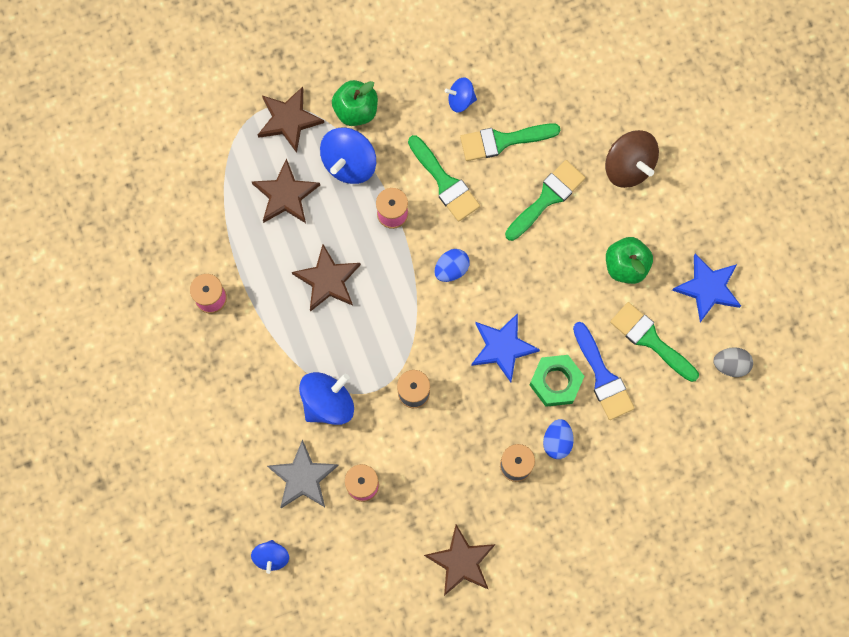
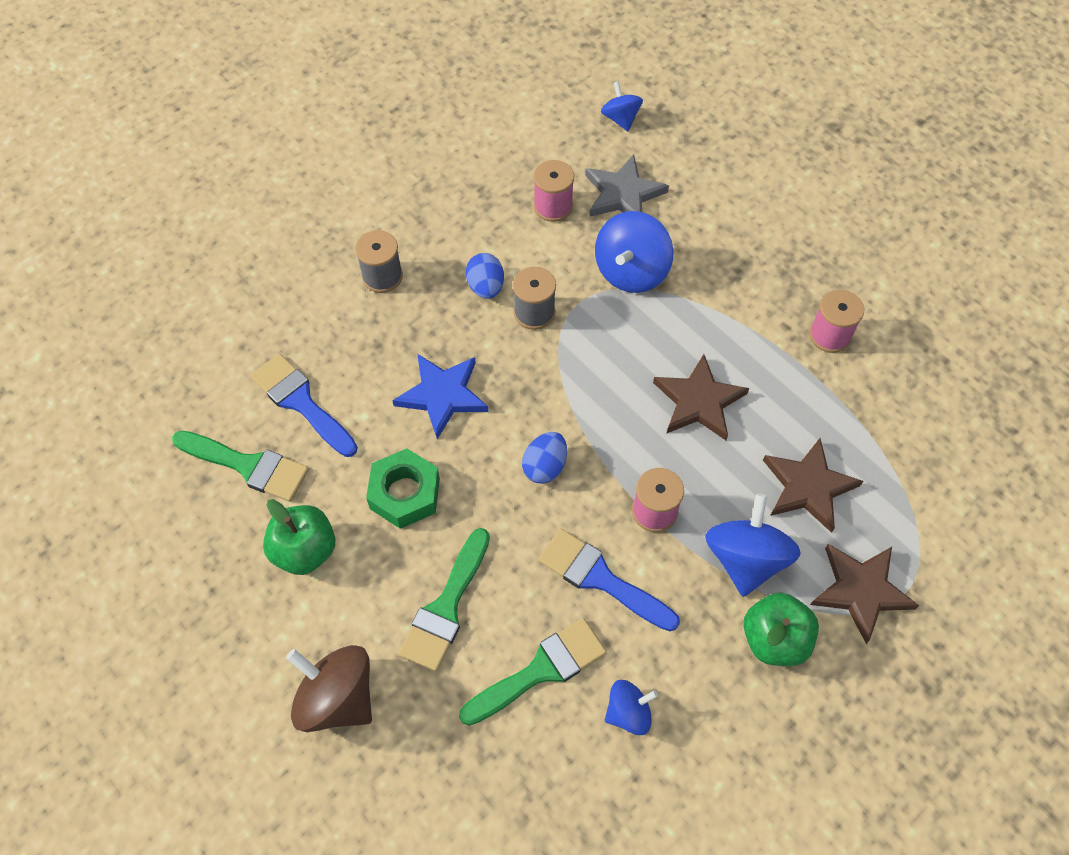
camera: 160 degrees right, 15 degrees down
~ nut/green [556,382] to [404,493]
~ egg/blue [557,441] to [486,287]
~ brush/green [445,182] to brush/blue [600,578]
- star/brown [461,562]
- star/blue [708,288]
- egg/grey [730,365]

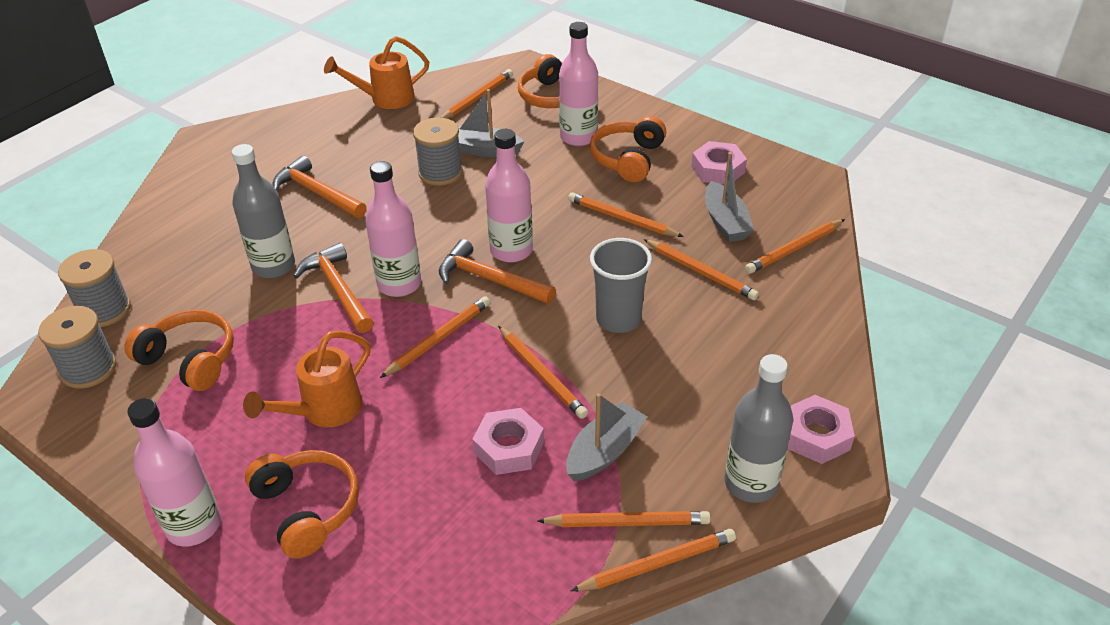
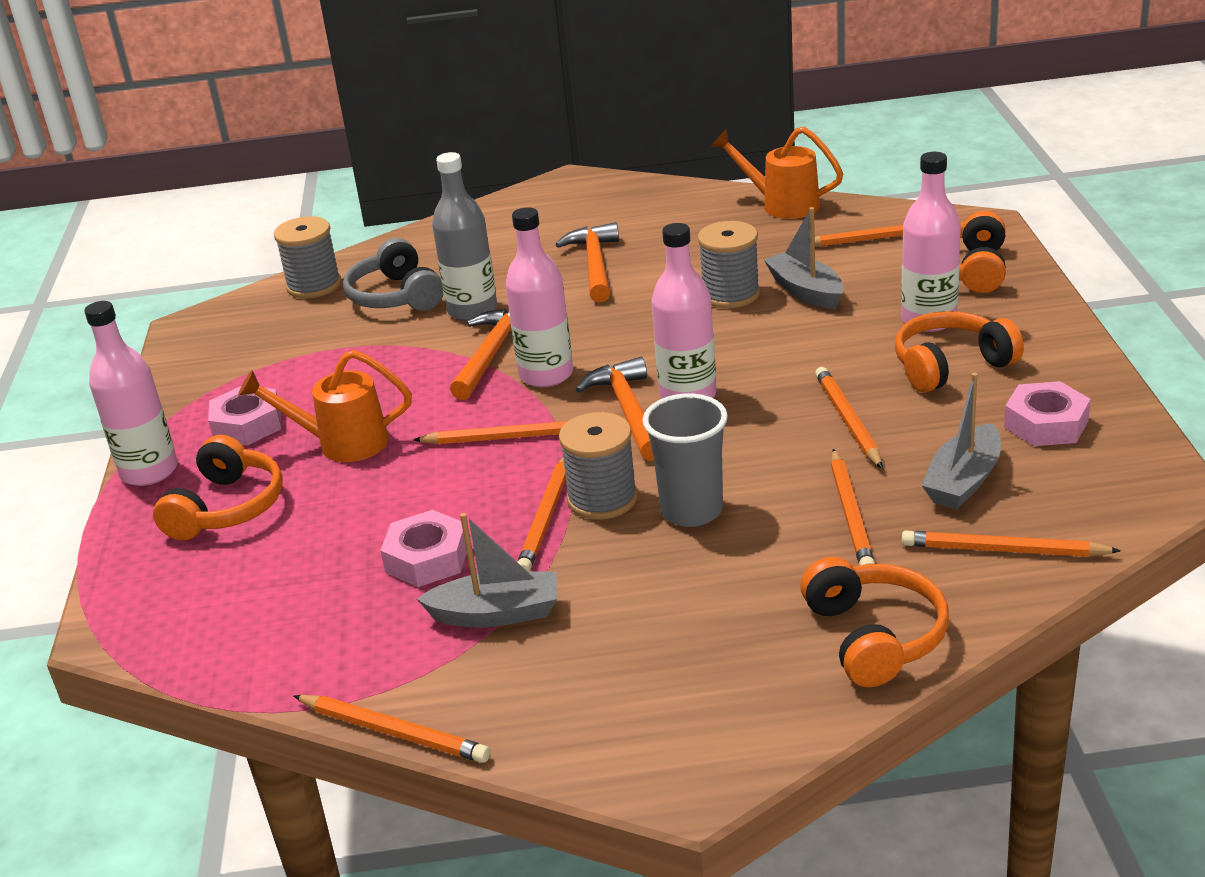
camera: 50 degrees right, 10 degrees down
~ nut/pink [816,435] to [247,424]
+ headphones/grey [396,296]
~ spool/grey [88,369] to [602,499]
~ headphones/orange [190,360] to [874,637]
- pencil/orange [627,522]
- bottle/grey [751,483]

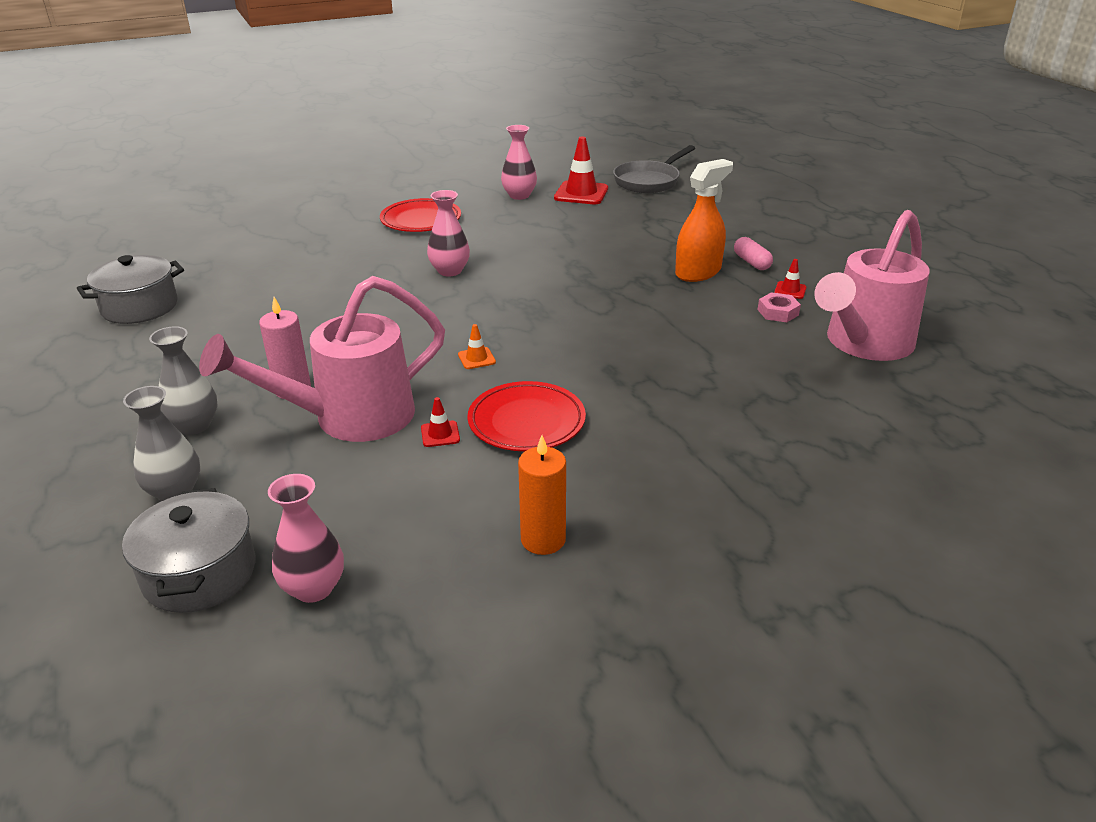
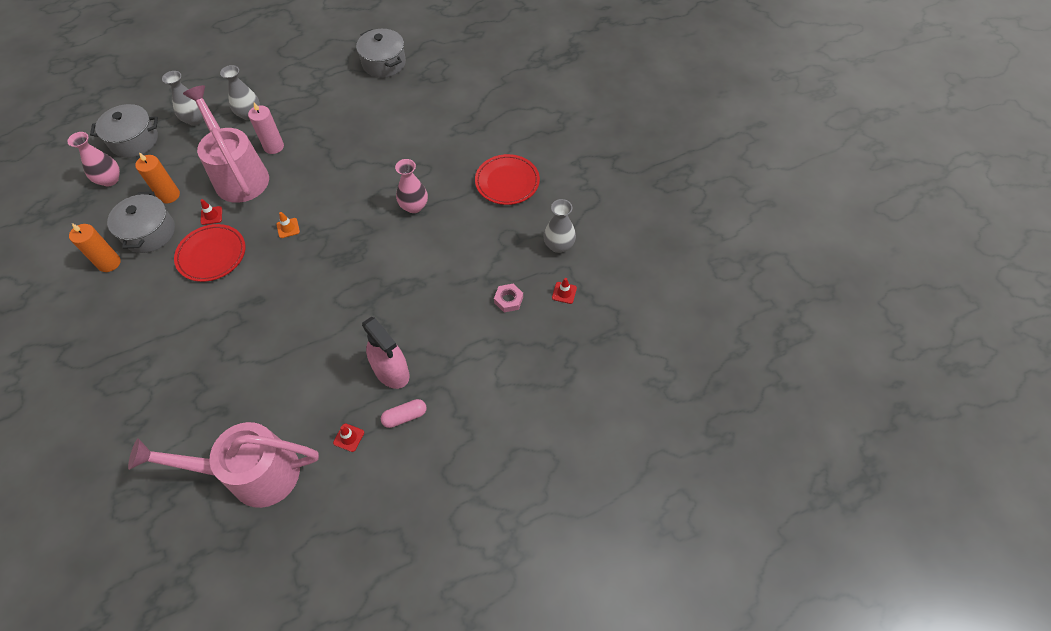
camera: 90 degrees right, 25 degrees up
+ pot/grey [149,233]
~ watering can/pink [864,344] = [253,474] 45 degrees counterclockwise
+ candle/orange [169,195]
~ spray bottle/orange [698,272] to spray bottle/pink [391,371]
~ nut/pink [778,312] to [508,300]
~ vase/pink [519,195] to vase/grey [559,245]
~ traffic cone/red [581,193] = [564,293] x0.49
- pan/grey [649,181]

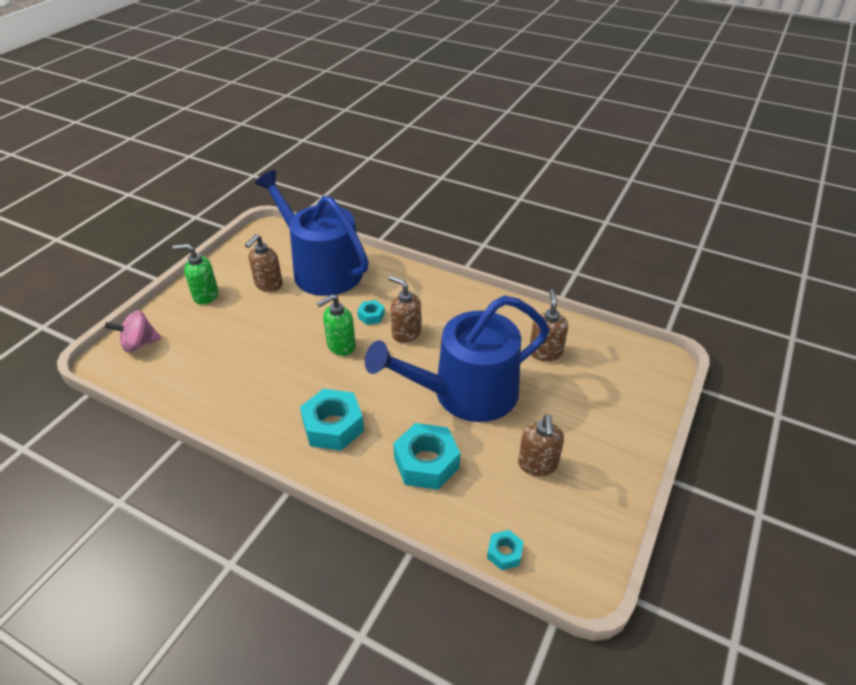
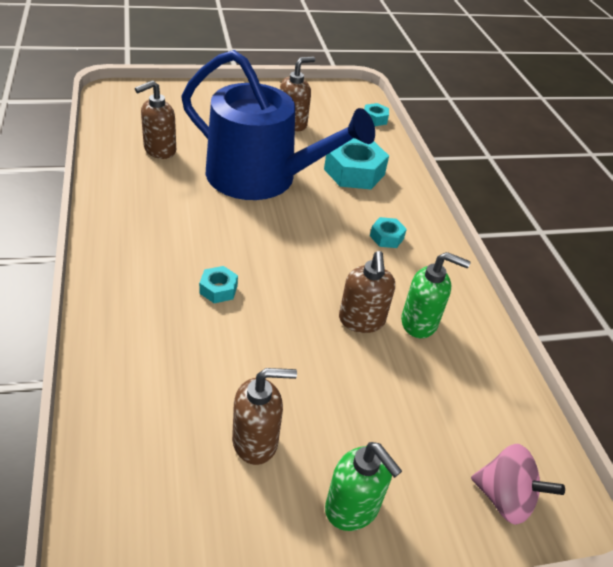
camera: 135 degrees left, 0 degrees up
~ soap dispenser/brown [406,333] to [361,321]
~ nut/turquoise [333,426] = [386,237] x0.50
~ soap dispenser/green [341,346] to [419,323]
- watering can/blue [321,269]

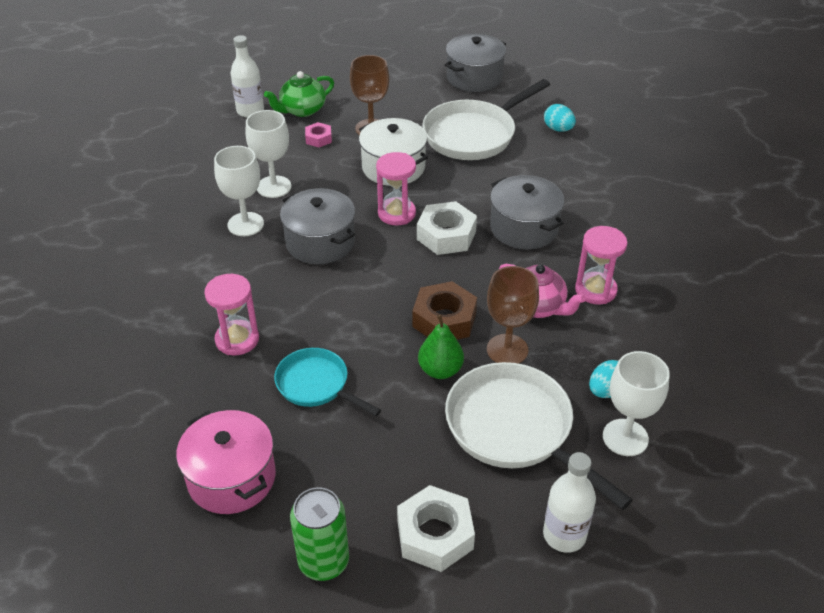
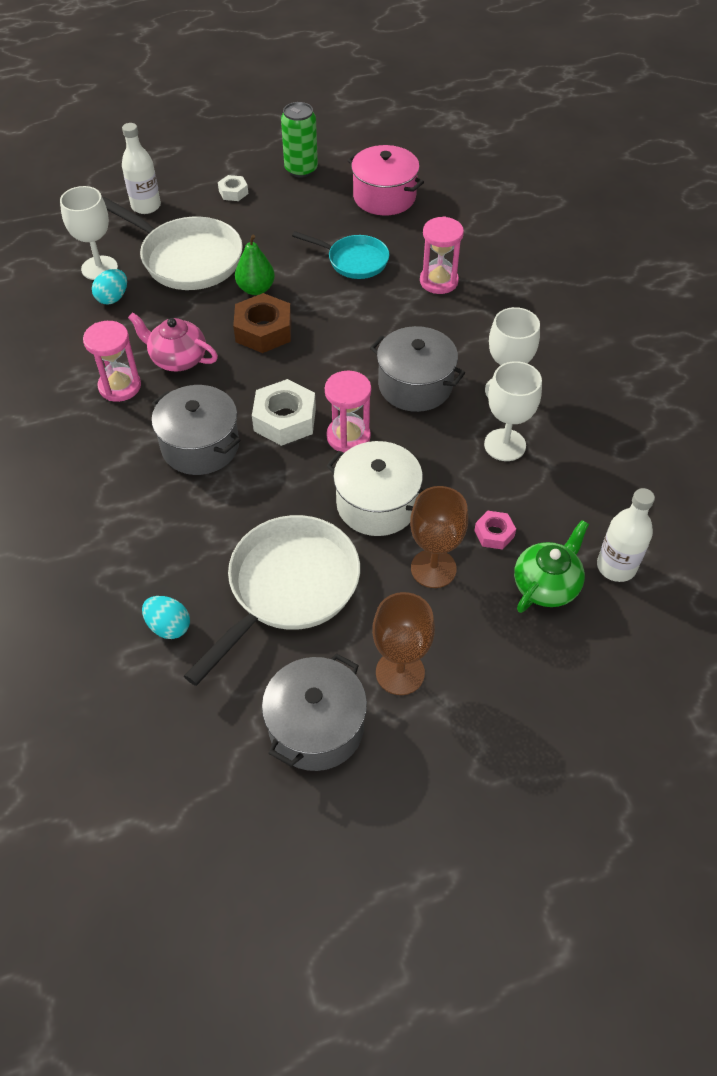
camera: 165 degrees right, 10 degrees up
~ nut/white [435,535] = [233,192] x0.55
~ goblet/brown [507,350] to [400,672]

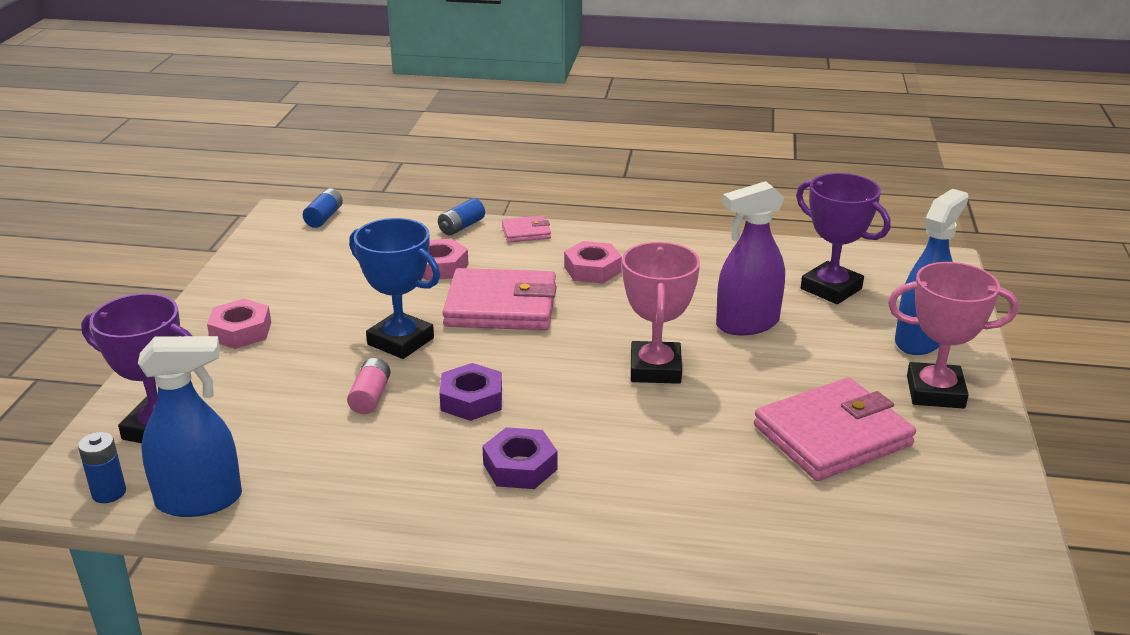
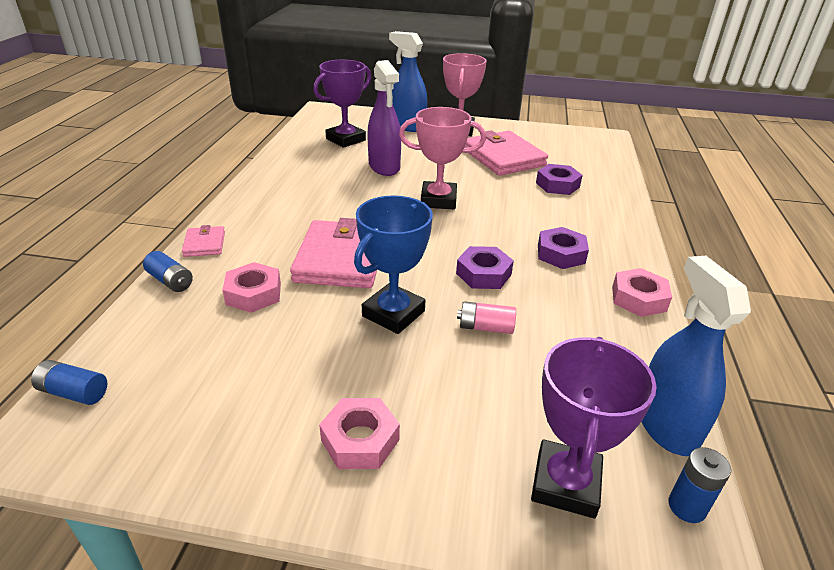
camera: 90 degrees left, 5 degrees up
+ nut/purple [557,185]
~ nut/pink [592,269] to [638,298]

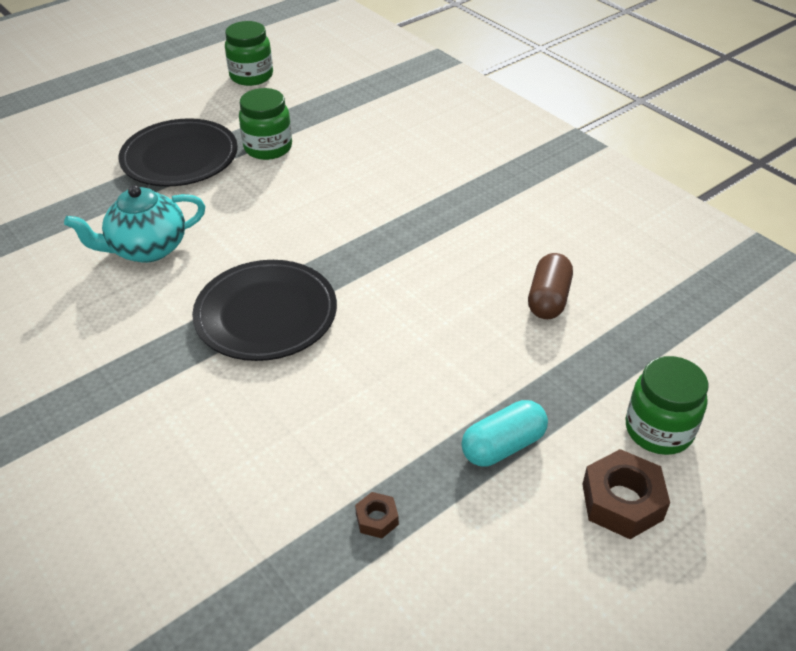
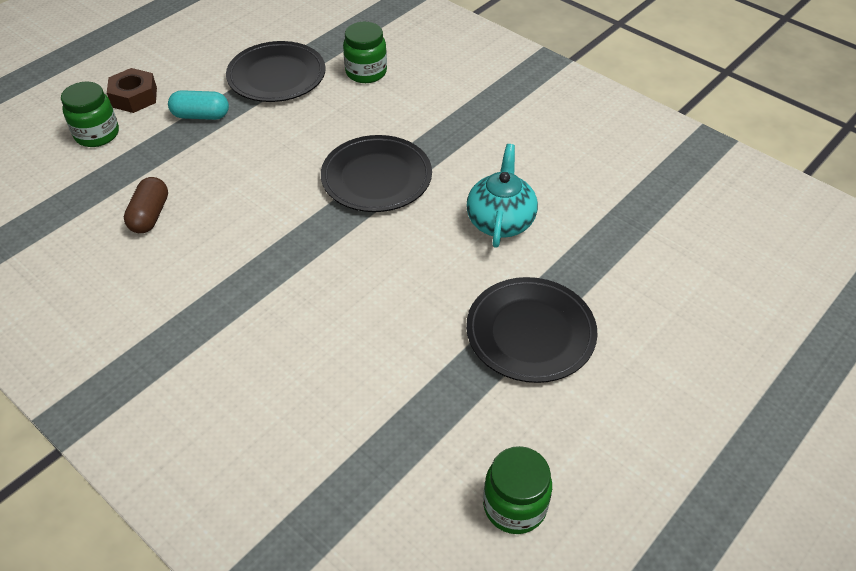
camera: 170 degrees right, 5 degrees up
~ capsule/turquoise [503,446] = [201,116] 45 degrees clockwise
~ nut/brown [377,519] to plate/black [276,76]
~ jar/green [268,148] to [366,72]
~ teapot/turquoise [147,249] = [500,221] 45 degrees counterclockwise

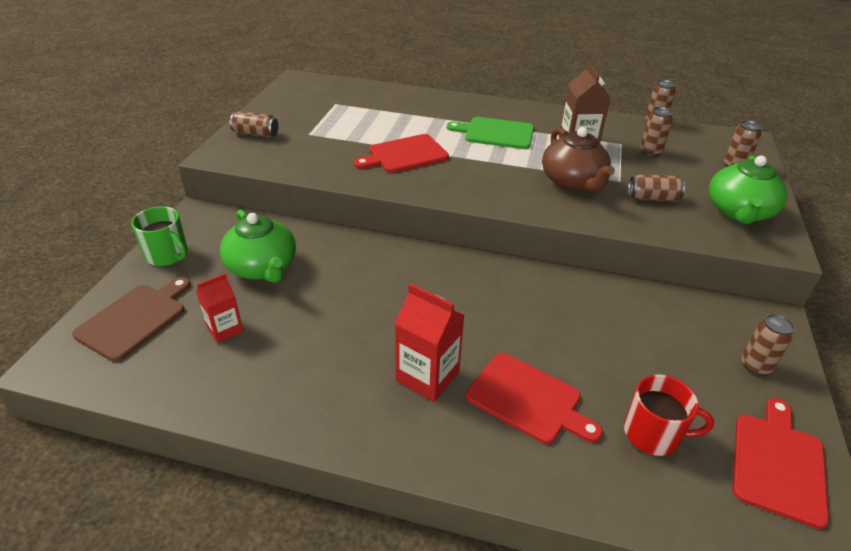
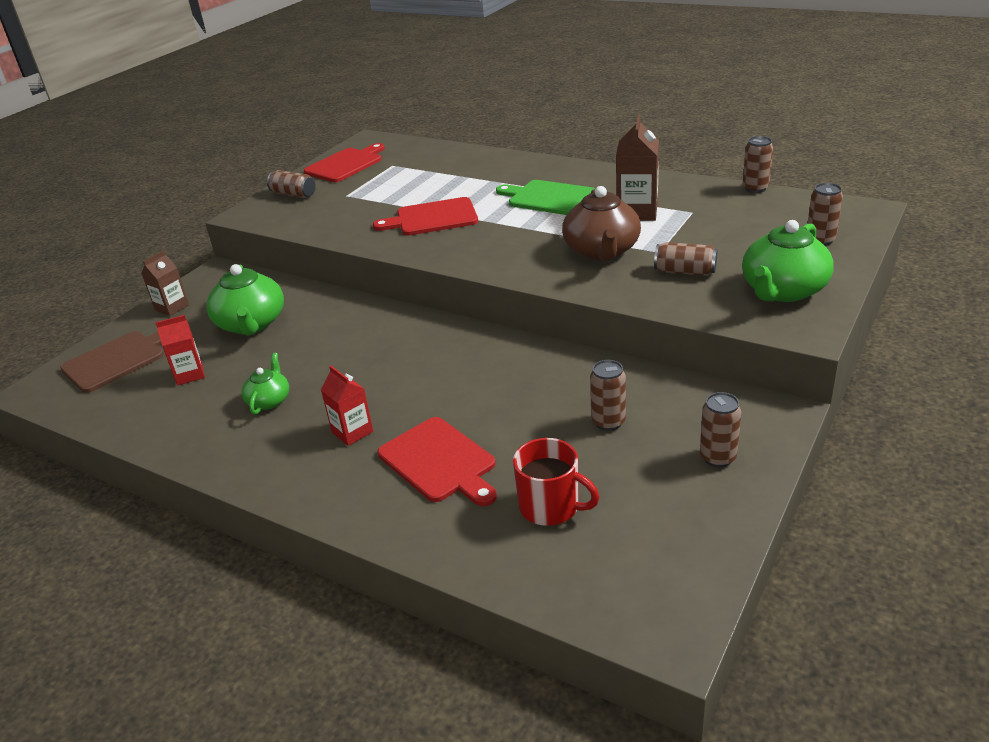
camera: 20 degrees right, 5 degrees down
~ mug/green [167,255] to carton/brown [172,307]
+ teapot/green [269,400]
~ cutting board/red [778,463] to [346,164]
~ carton/red [427,377] = [352,432] x0.64
~ can/brown [650,152] to [608,422]

